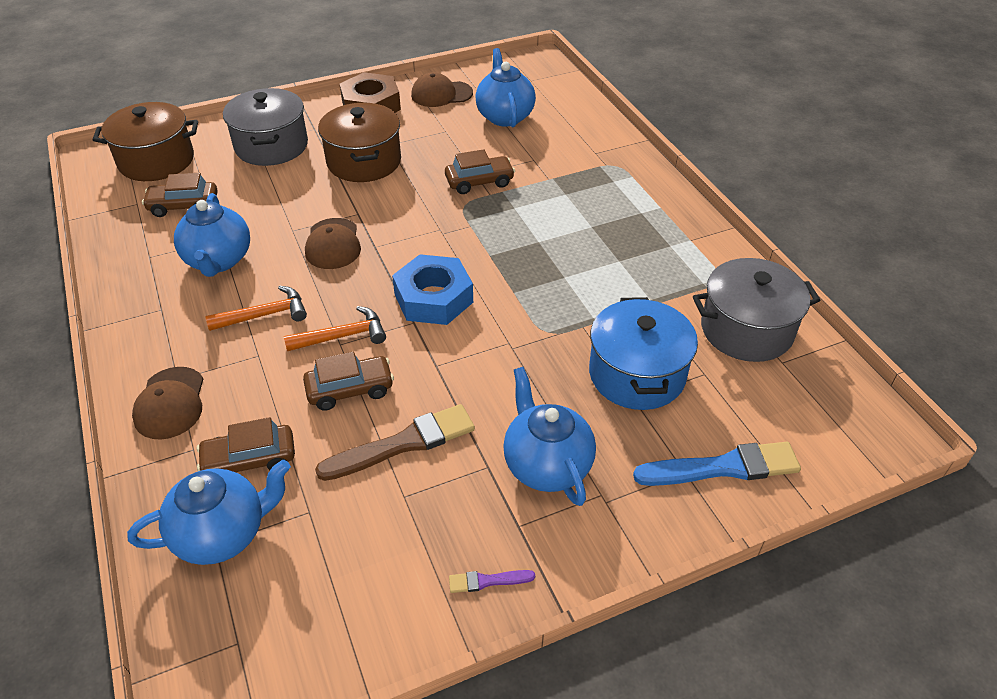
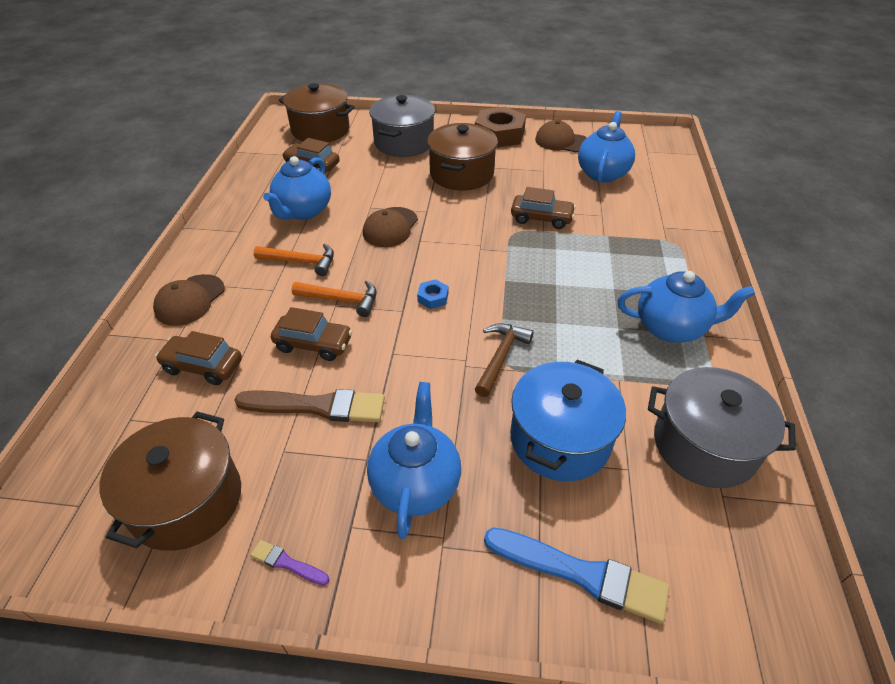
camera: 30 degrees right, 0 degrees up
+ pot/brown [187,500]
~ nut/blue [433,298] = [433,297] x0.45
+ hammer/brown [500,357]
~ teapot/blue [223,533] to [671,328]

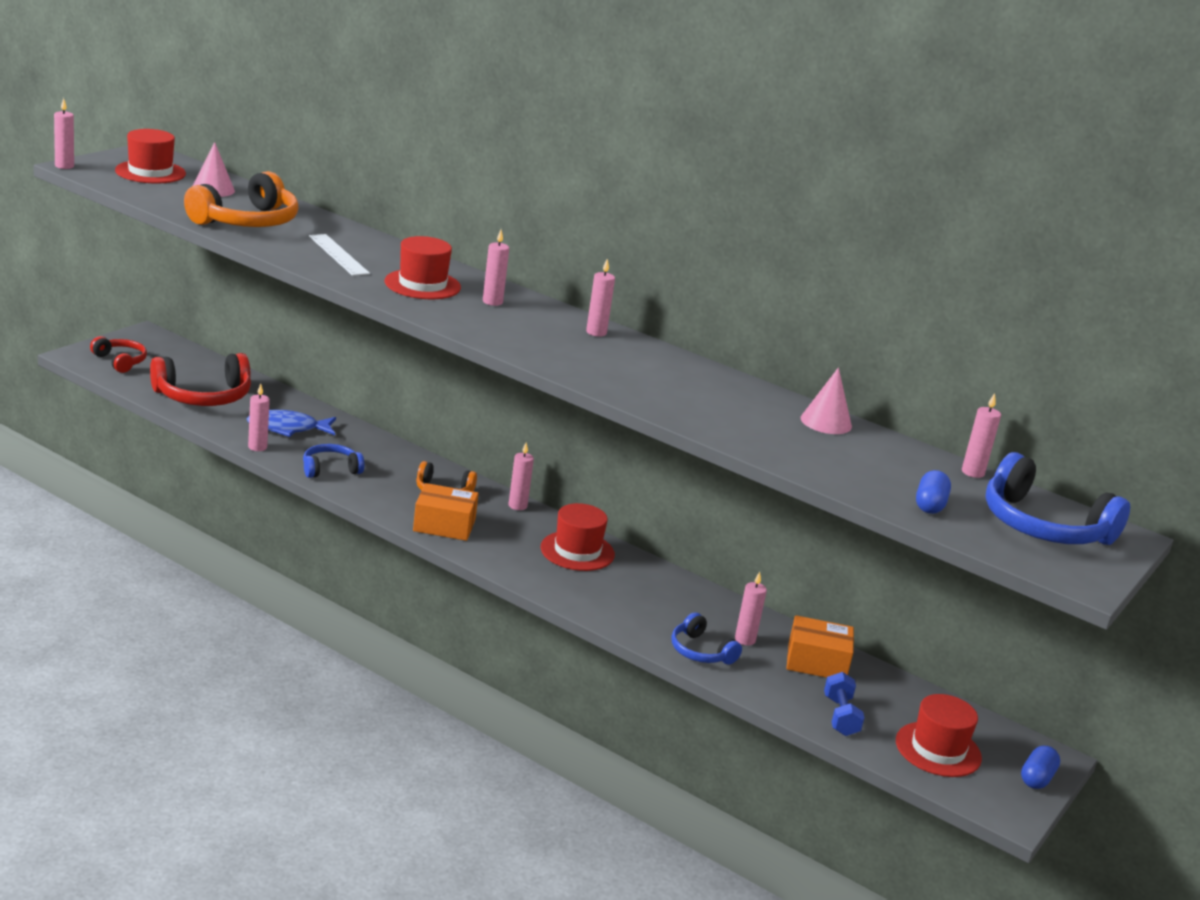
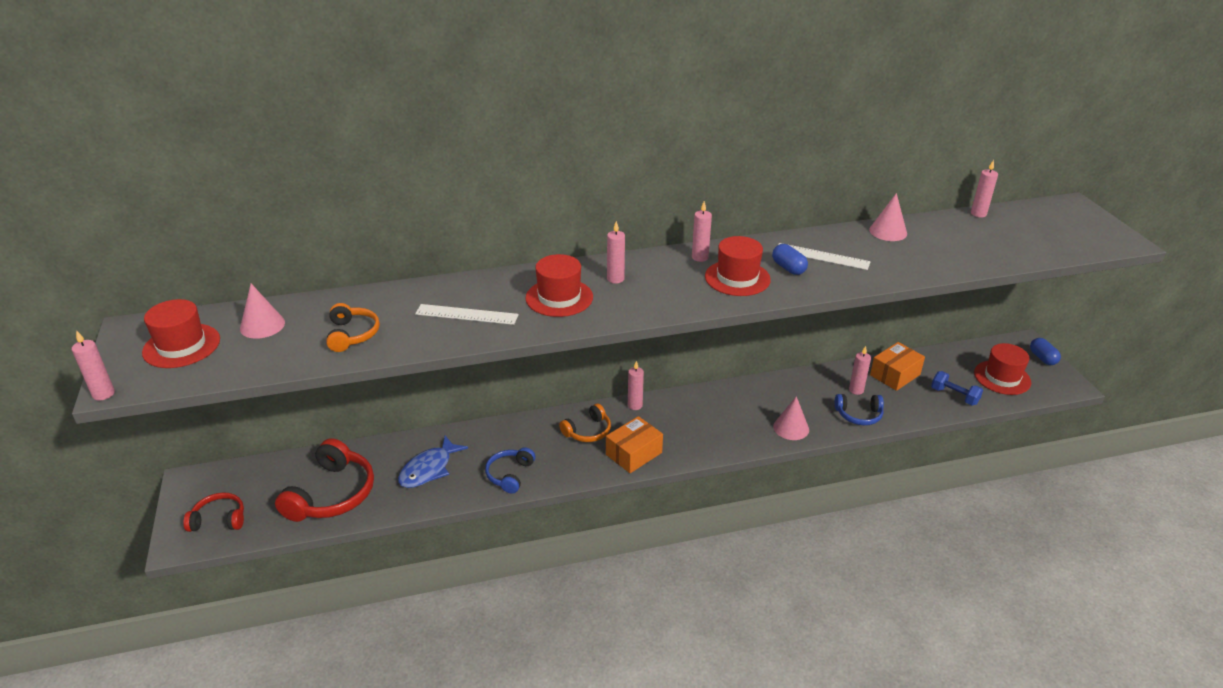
camera: 45 degrees left, 10 degrees up
~ headphones/orange [247,221] = [352,334] x0.57
~ hat/red [577,551] to [737,278]
~ capsule/blue [930,505] to [788,268]
+ cone/pink [791,428]
+ ruler/white [822,256]
- candle/pink [257,447]
- headphones/blue [1043,526]

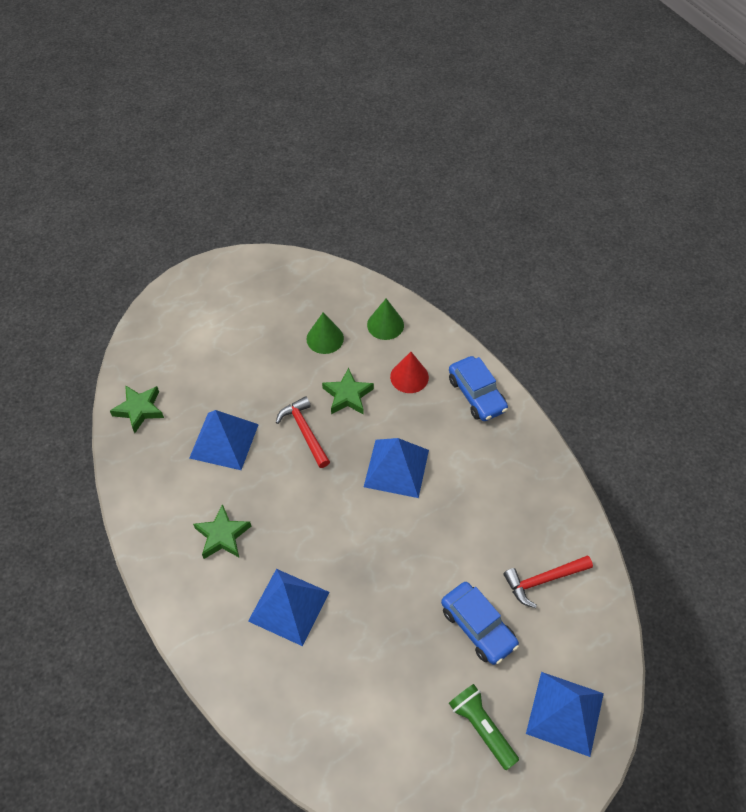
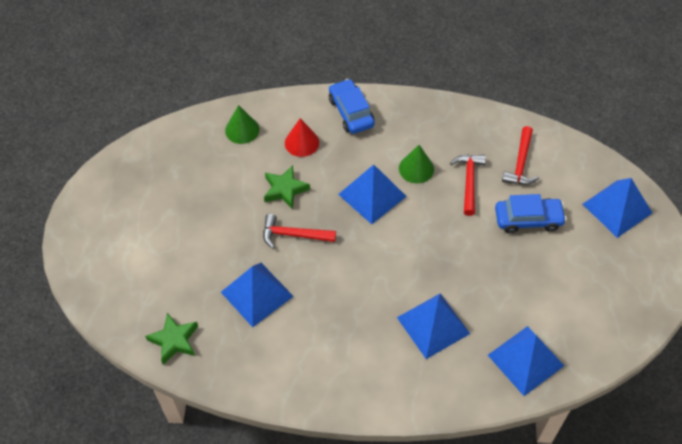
camera: 55 degrees left, 0 degrees up
~ car/blue [476,394] = [351,112] 120 degrees counterclockwise
~ cone/green [325,338] to [416,168]
+ hammer/red [469,181]
+ pyramid/blue [525,360]
- star/green [222,536]
- flashlight/green [481,727]

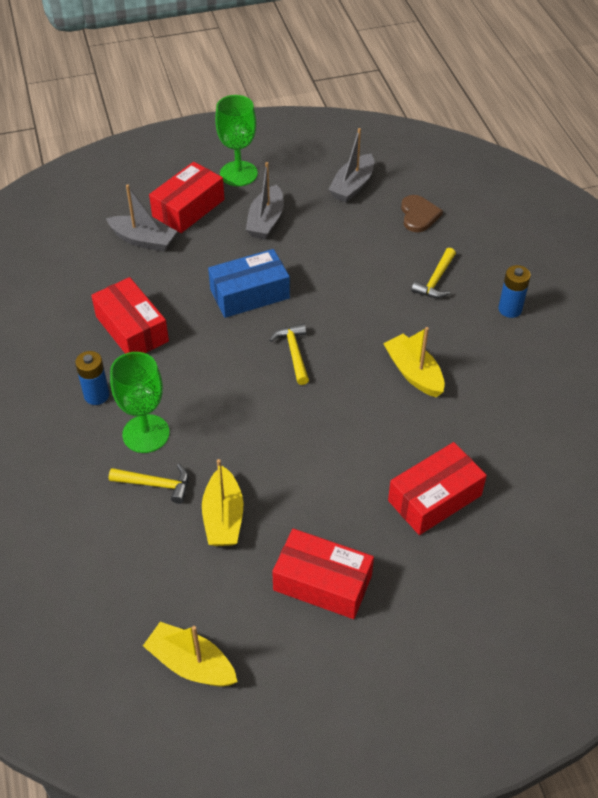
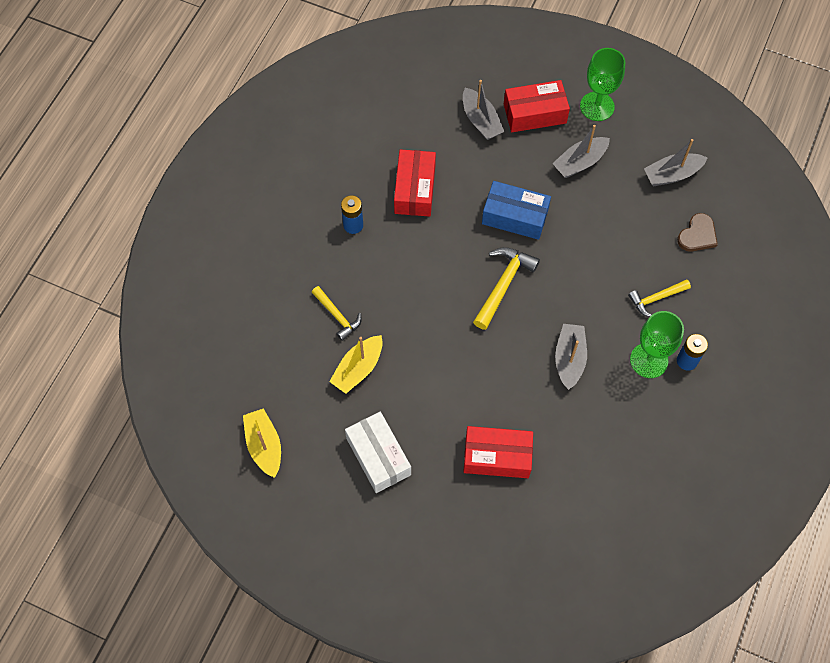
camera: 40 degrees right, 15 degrees up
~ box/red [322,582] to box/white [378,456]
~ hammer/yellow [294,353] = [503,285] x1.53
~ boat/yellow [414,373] to boat/grey [569,359]
~ goblet/green [146,434] to [649,360]

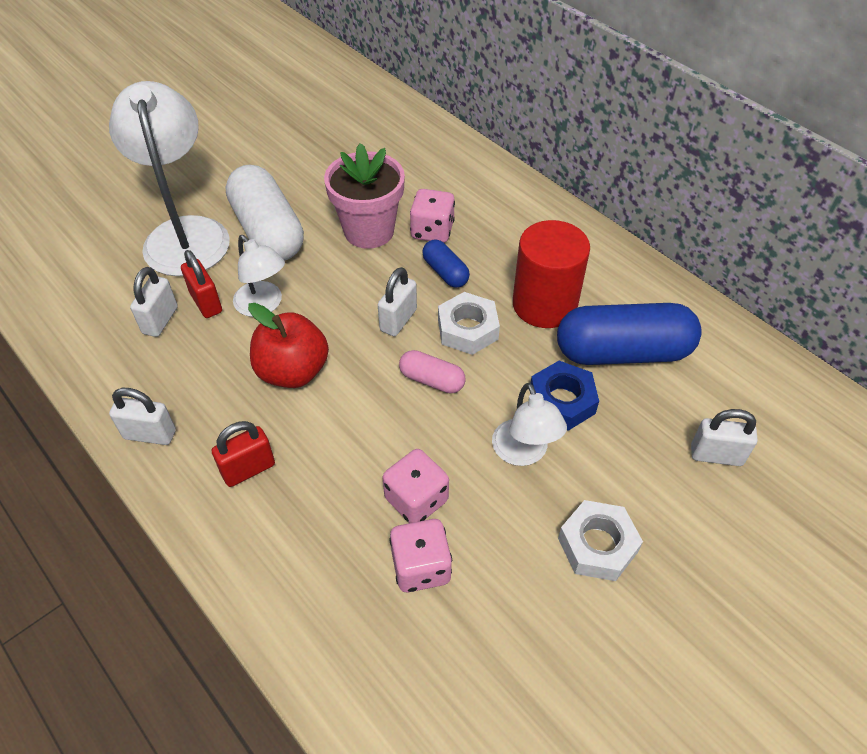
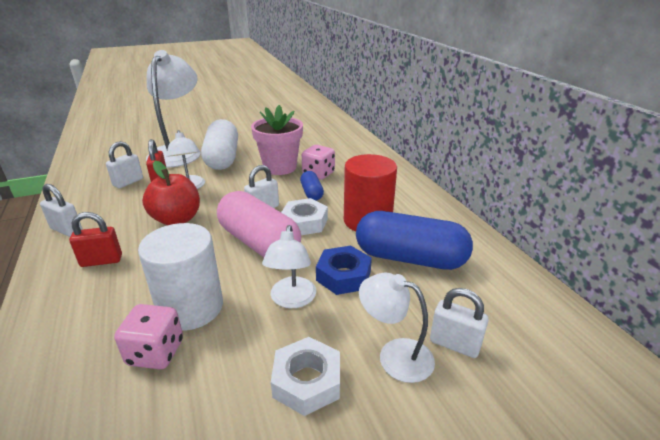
camera: 20 degrees right, 20 degrees down
~ dice/pink [416,499] to cylinder/white [190,307]
~ capsule/pink [432,380] = [259,243] x2.05
+ lamp/white [395,355]

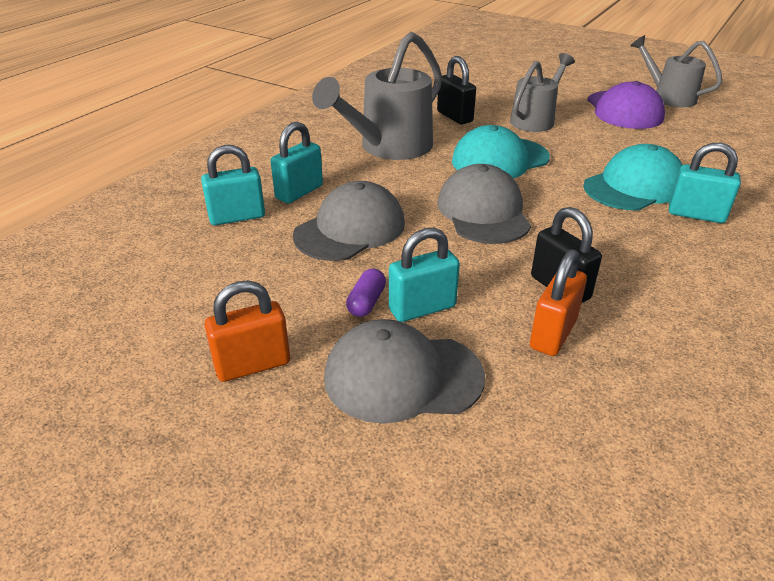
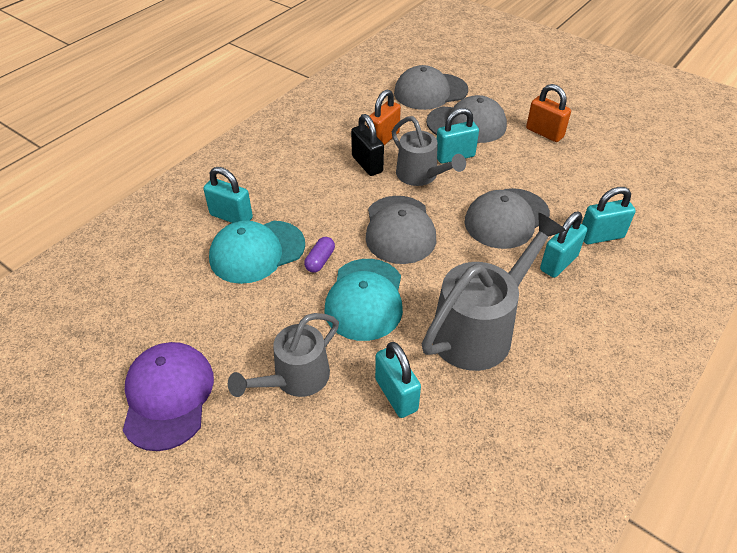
camera: 175 degrees left, 10 degrees up
~ capsule/purple [366,302] to [320,260]
~ cap/turquoise [500,159] = [365,299] 120 degrees clockwise
~ padlock/black [454,117] to padlock/turquoise [396,394]
~ watering can/grey [668,97] to [421,176]
+ cap/grey [430,92]
~ padlock/orange [253,365] = [544,133] 60 degrees clockwise

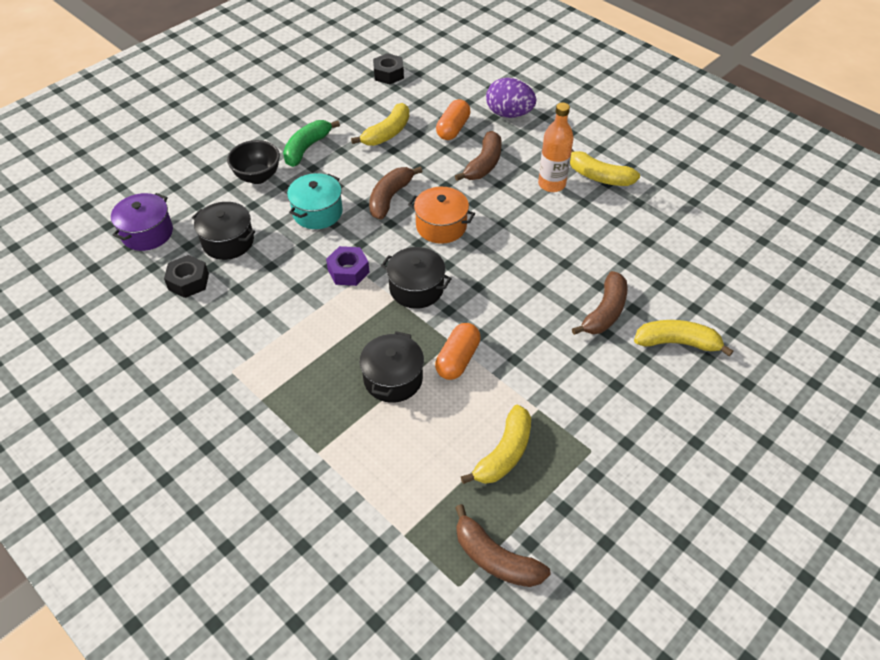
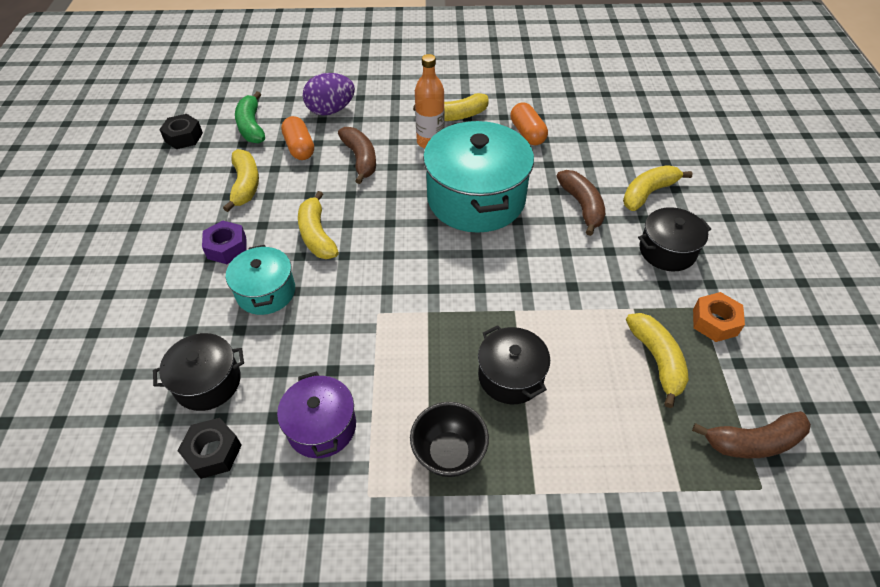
camera: 45 degrees left, 0 degrees up
~ nut/purple [348,271] to [227,248]
~ banana/green [307,148] to [251,126]
~ pot/purple [147,233] to [321,427]
~ banana/brown [390,197] to banana/yellow [317,235]
~ bowl/black [258,177] to [449,453]
+ pot/turquoise [476,199]
~ capsule/orange [457,359] to [527,133]
~ pot/black [416,288] to [667,251]
+ nut/orange [714,322]
- pot/orange [441,226]

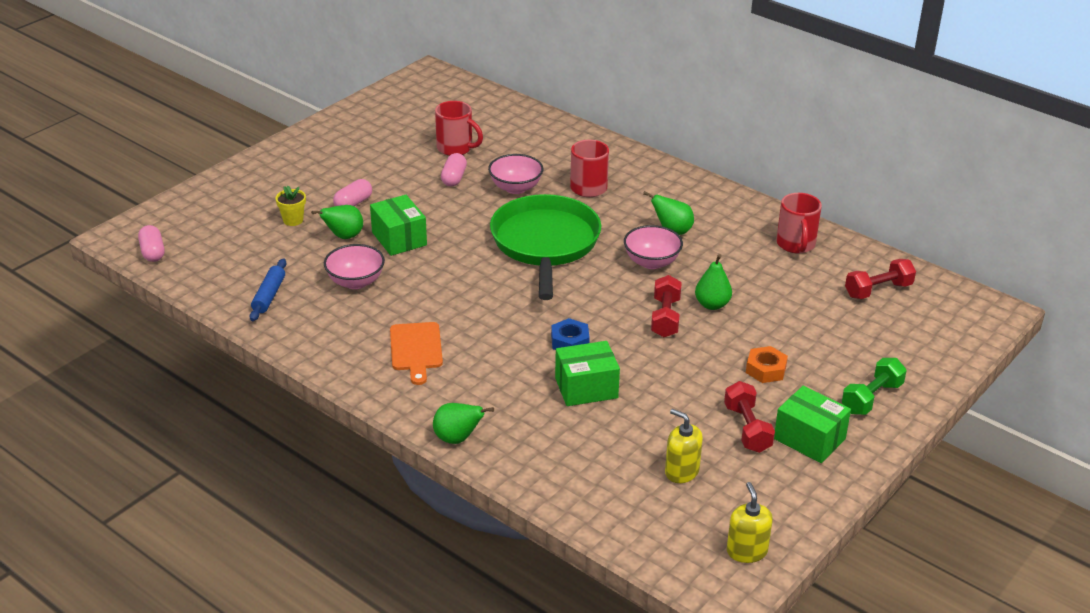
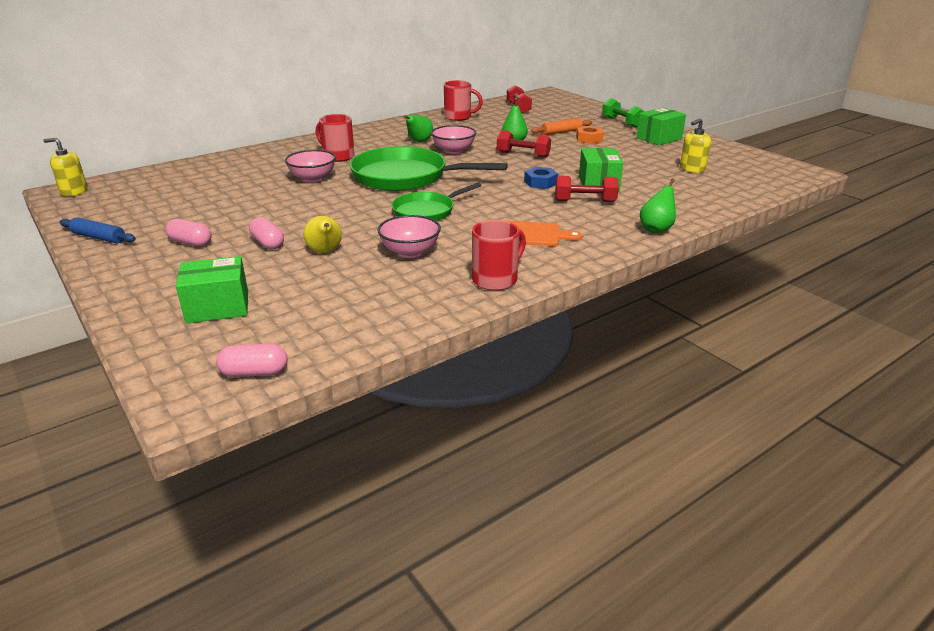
camera: 75 degrees left, 5 degrees down
~ soap dispenser/yellow [746,551] to [74,192]
~ rolling pin/blue [269,295] to [99,237]
~ capsule/pink [454,178] to [190,243]
~ box/green [399,239] to [218,307]
~ pear/green [343,236] to pear/yellow [325,252]
+ pan/green [426,211]
~ mug/red [456,148] to [496,279]
+ rolling pin/orange [561,132]
~ dumbbell/red [747,428] to [585,201]
- flower pot/yellow [293,220]

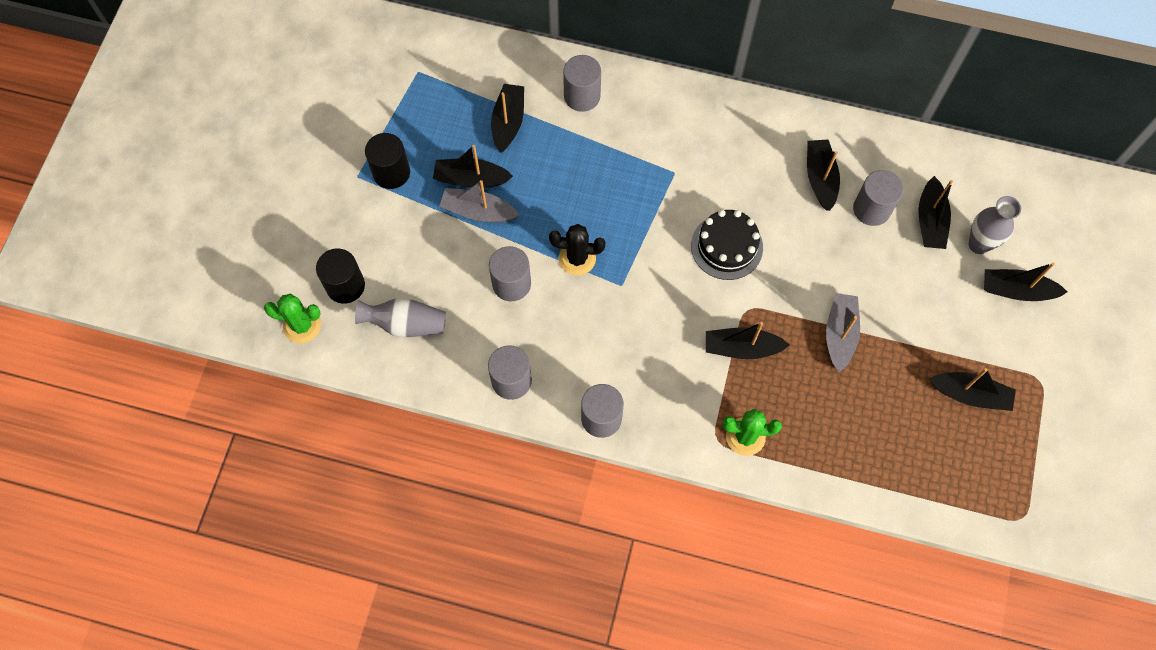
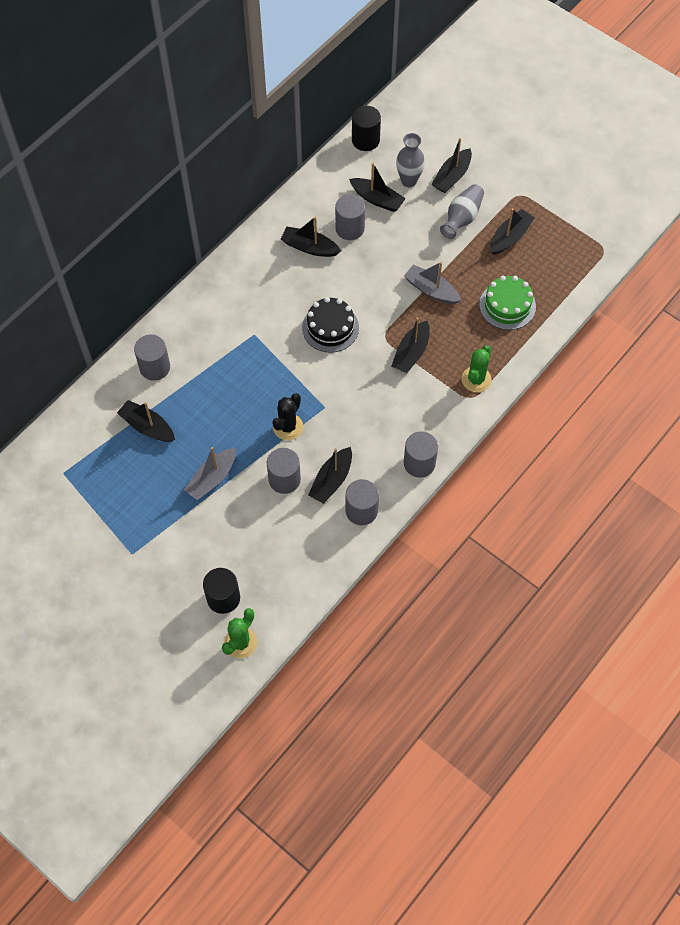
camera: 65 degrees left, 5 degrees down
~ boat/black [471,179] to [331,480]
~ cylinder/black [391,172] to [365,140]
~ vase/grey [405,324] to [462,218]
+ cake/green [507,305]

